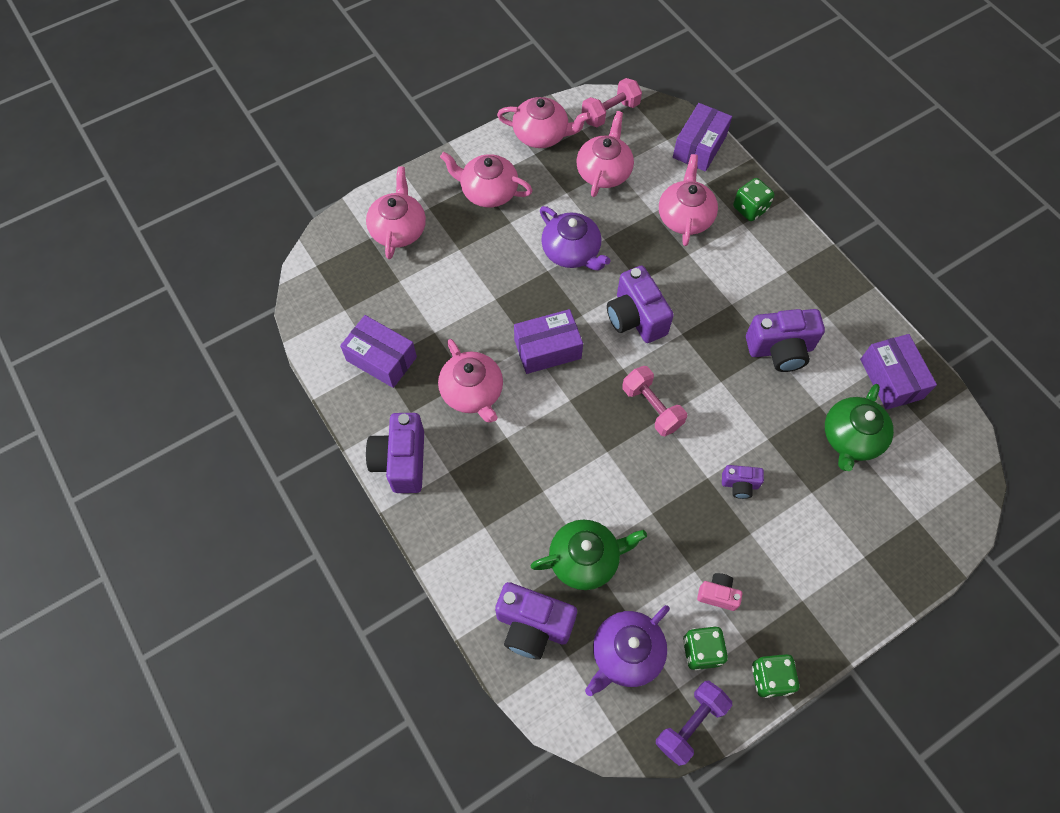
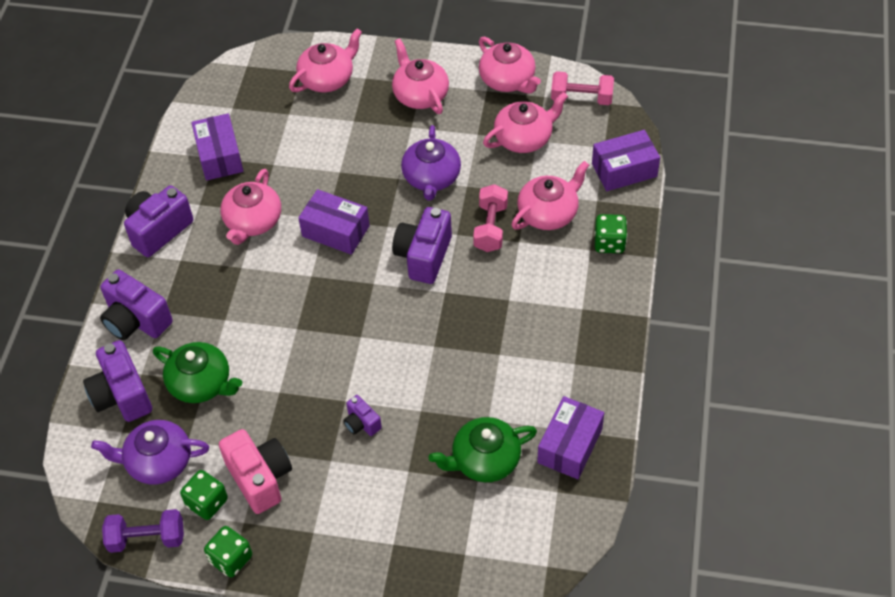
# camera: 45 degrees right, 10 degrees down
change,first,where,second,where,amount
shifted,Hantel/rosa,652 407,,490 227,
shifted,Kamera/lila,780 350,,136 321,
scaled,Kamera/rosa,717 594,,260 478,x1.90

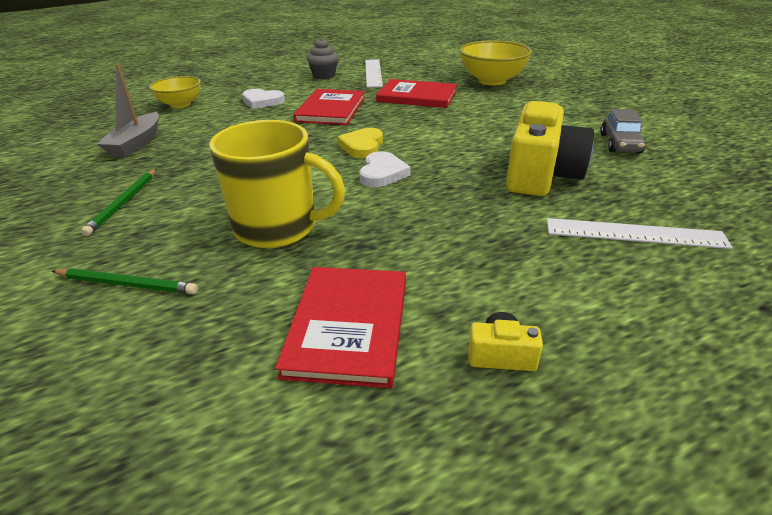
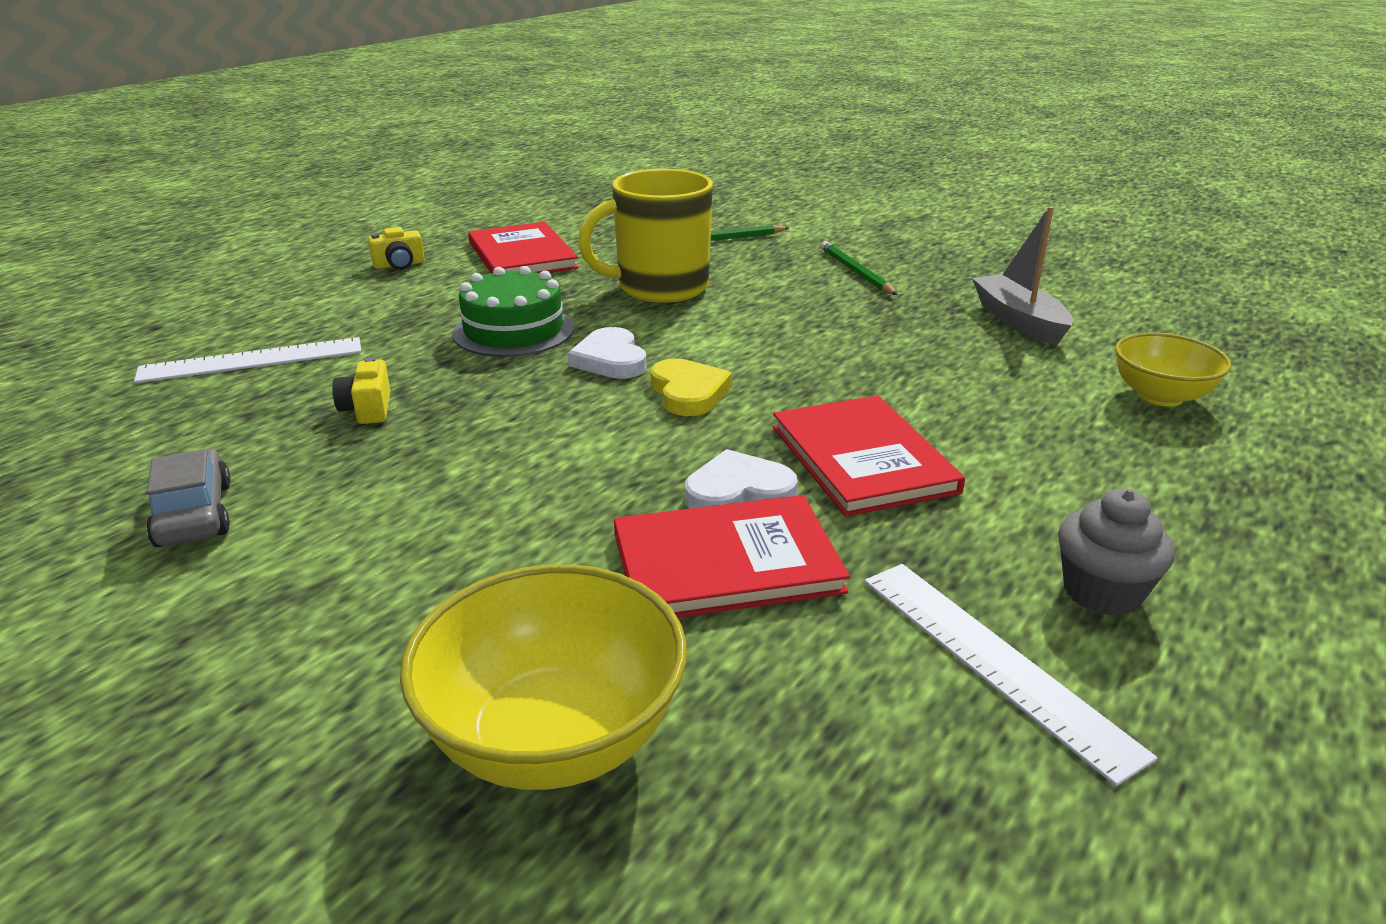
# camera: 150 degrees right, 5 degrees down
change,first,where,second,where,amount
new,,,Kuchen/grün,513 331,
shifted,Herz/weiß,262 101,,738 492,
scaled,Kamera/gelb,541 175,,367 409,x0.42

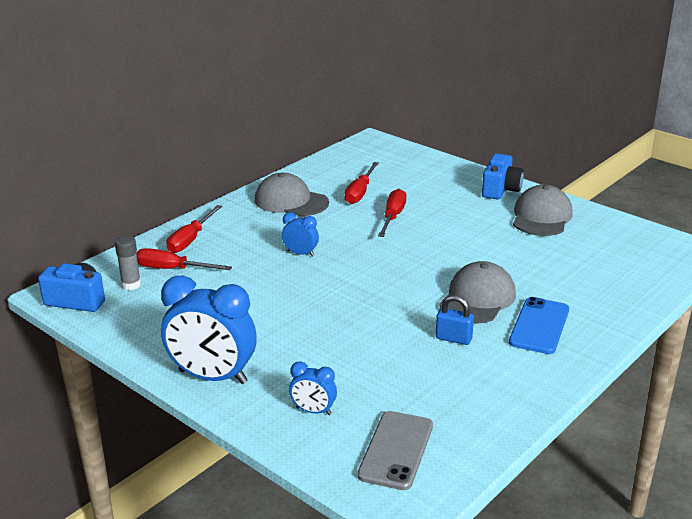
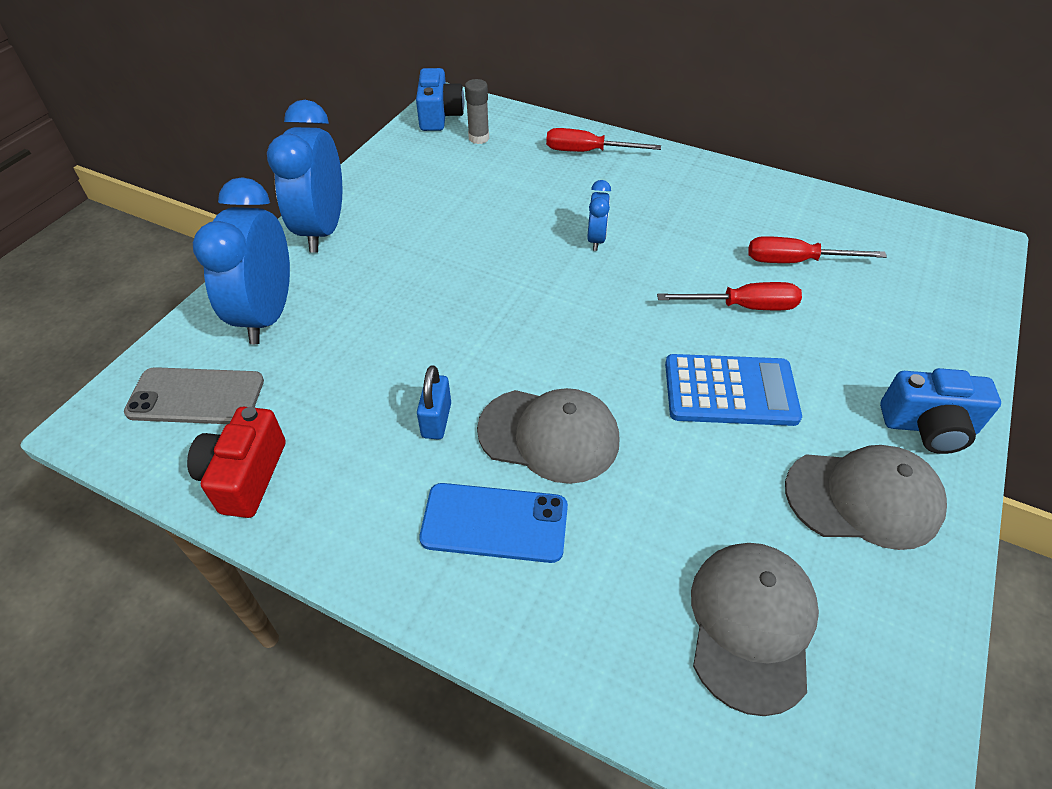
# camera: 75 degrees right, 20 degrees up
change,first,where,second,where,amount
gone,Schraubenzieher/rot,172 269,,,
new,,,Kamera/rot,245 476,
new,,,Taschenrechner/blau,730 391,
shifted,Kappe/grau,291 201,,751 625,
scaled,Wecker/blau,313 411,,267 315,x2.08

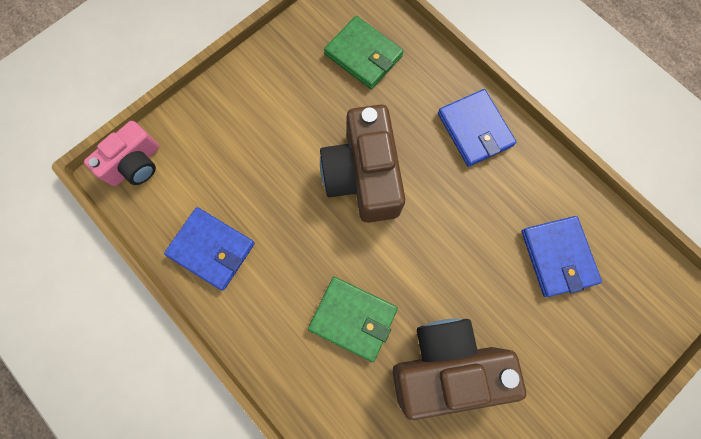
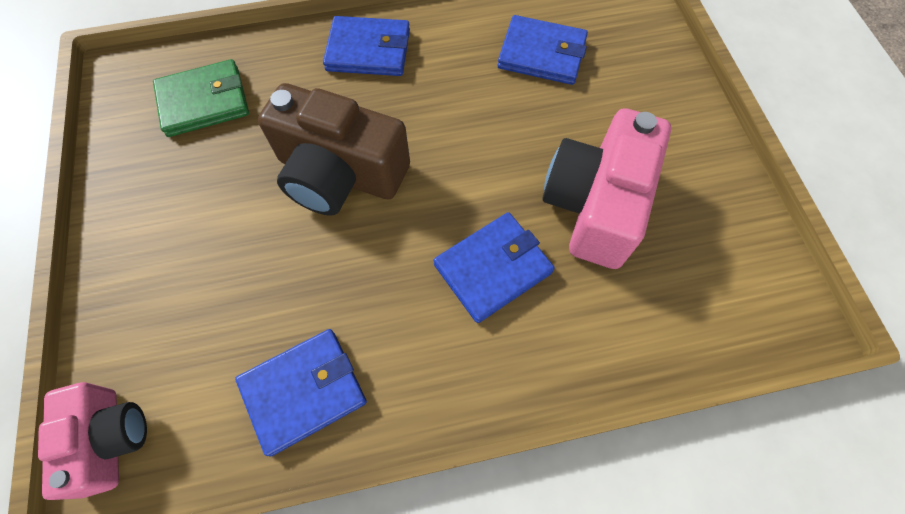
# camera: 60 degrees left, 10 degrees down
change,first,where,second,where,amount
repainted,Geldbörse/grün,353 318,Geldbörse/blau,493 268,
repainted,Kamera/braun,445 366,Kamera/rosa,595 204,

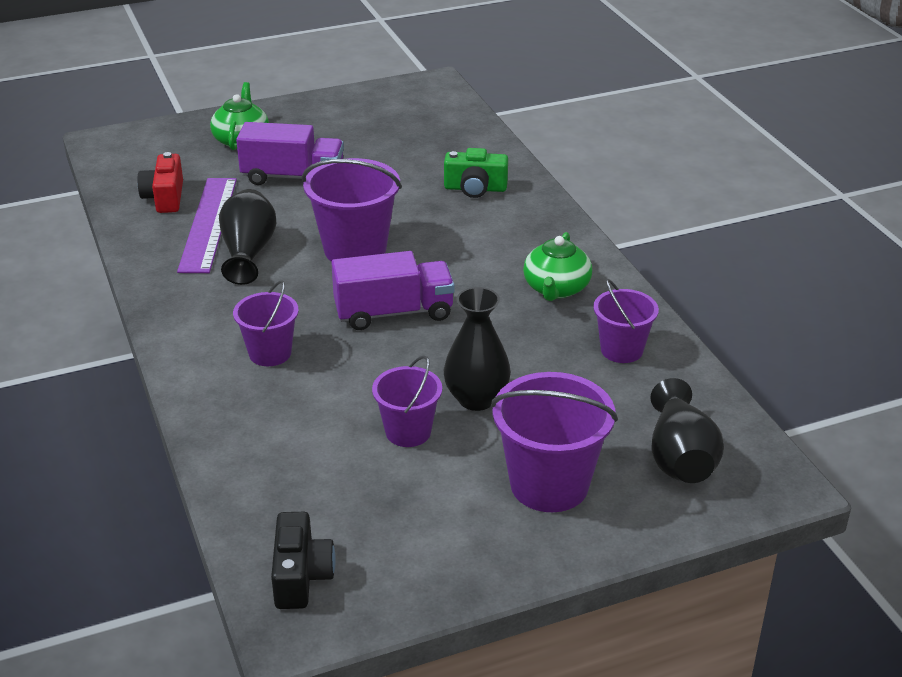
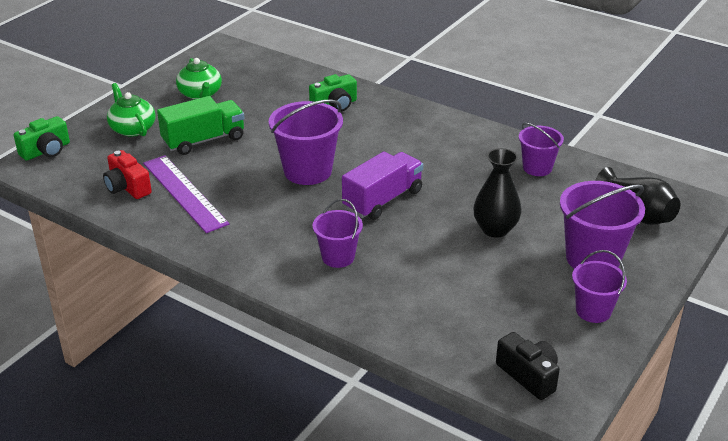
# camera: 35 degrees left, 0 degrees up
change,first,where,second,where,amount
gone,Vase/schwarz,248 252,,,
new,,,Kamera/grün,46 151,
shifted,Eimer/lila,408 432,,593 311,
shifted,Teekanne/grün,556 289,,200 94,
repainted,Lastwagen/lila,293 177,Lastwagen/grün,204 140,

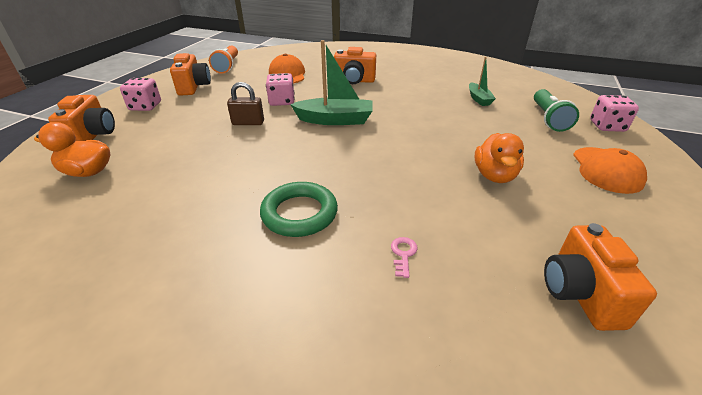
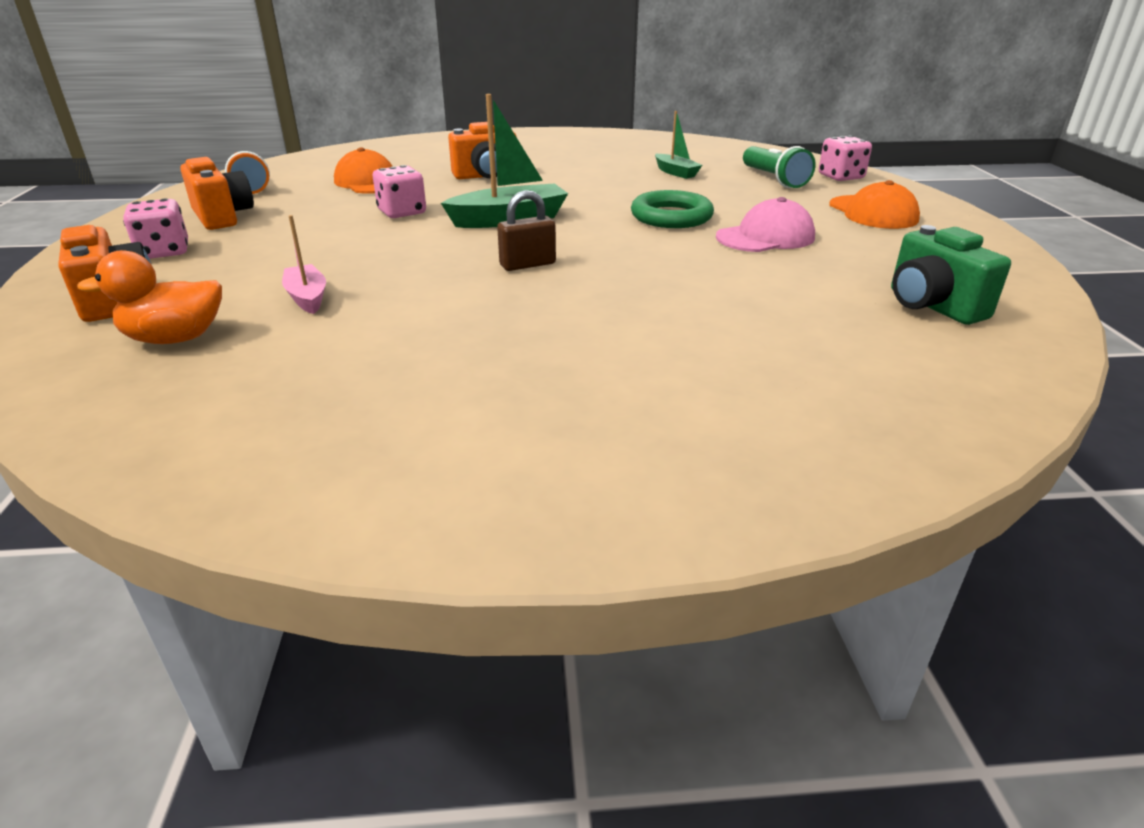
# camera: 25 degrees left, 5 degrees down
change,first,where,second,where,amount
gone,Schlüssel/rosa,403 254,,,
new,,,Boot/rosa,307 298,
shifted,Vorhängeschloss/braun,248 123,,527 264,
shifted,Ring/grün,299 213,,671 216,
swapped,Ente/orange,494 175,Kappe/rosa,765 237,
repainted,Kamera/orange,580 294,Kamera/grün,931 306,

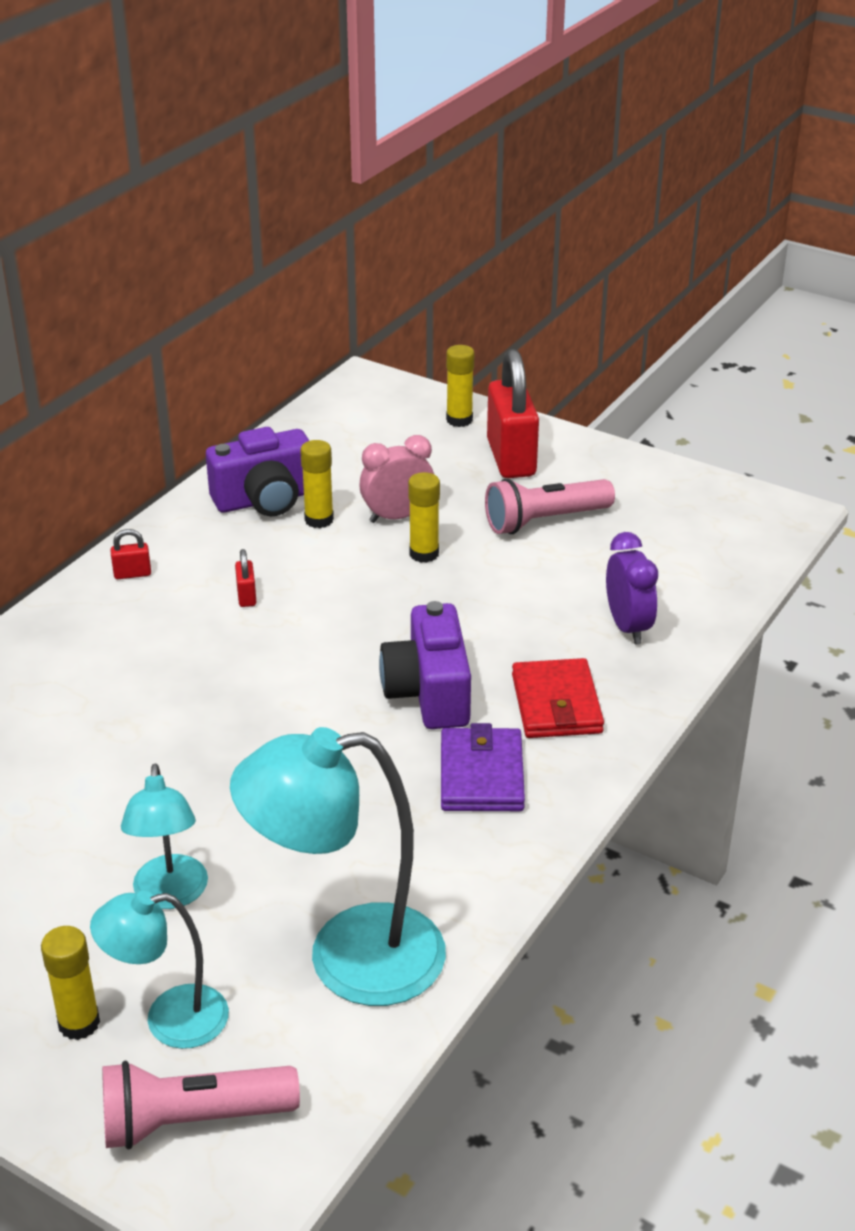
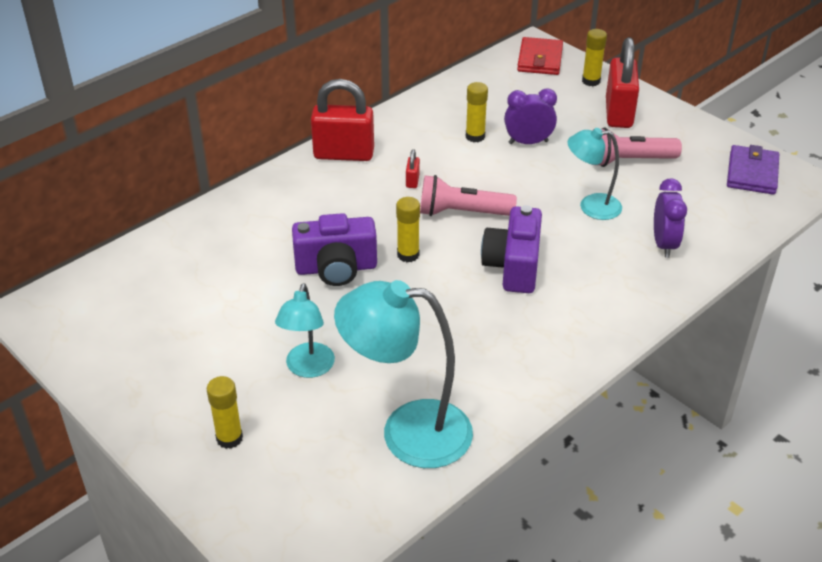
# camera: 15 degrees right, 5 degrees up
change,first,where,second,where,amount
shifted,Lampe/türkis,169 1019,,591 206,
shifted,Taschenlampe/rosa,192 1120,,462 212,
shifted,Kamera/lila,265 500,,336 268,
shifted,Klebestift/gelb,424 554,,408 255,
shifted,Geldbörse/lila,481 775,,752 173,
shifted,Geldbörse/rot,556 704,,540 59,
repainted,Wecker/rosa,397 516,Wecker/lila,528 142,
scaled,Vorhängeschloss/rot,132 574,,344 154,x2.42

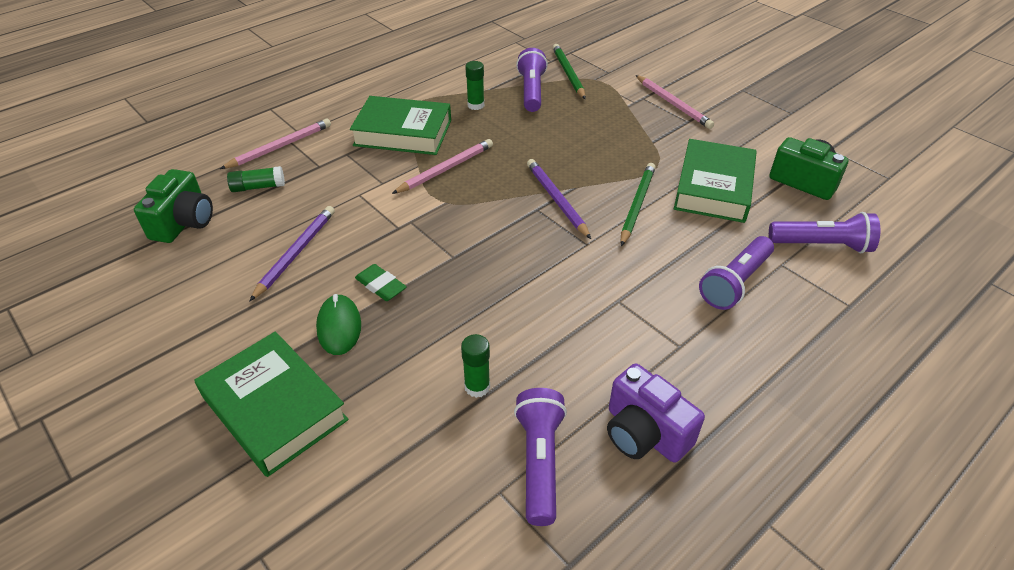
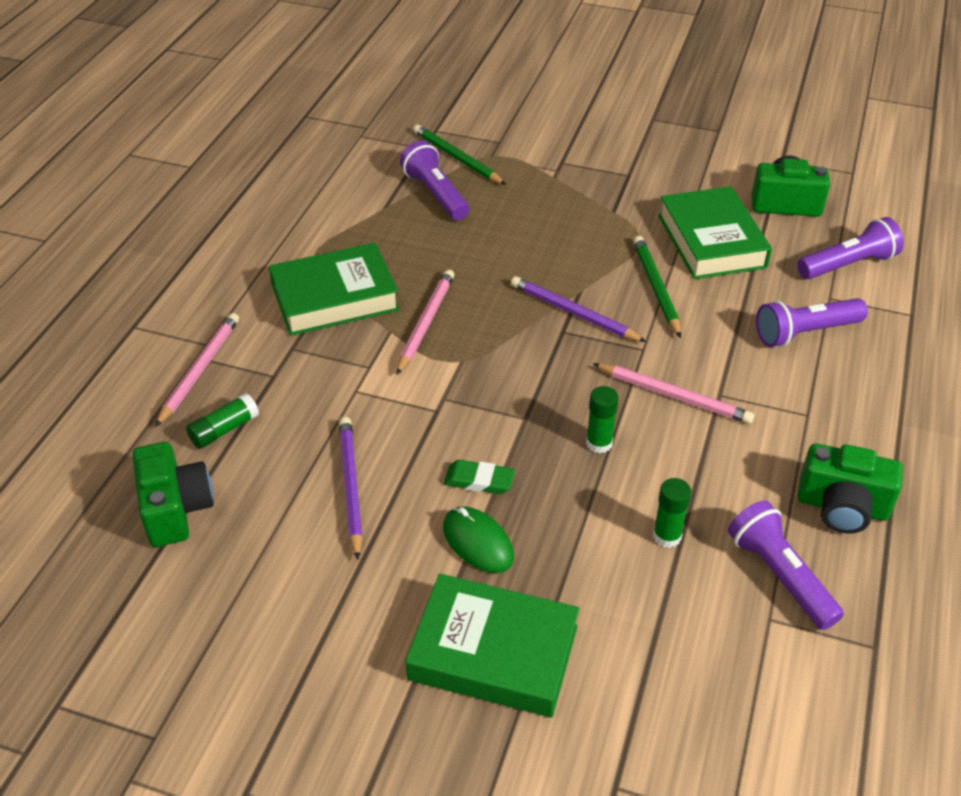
# camera: 30 degrees left, 0 degrees up
change,first,where,second,where,amount
shifted,Klebestift/grün,476 105,,599 443,
shifted,Bleistift/rosa,673 104,,674 396,
repainted,Kamera/lila,644 433,Kamera/grün,842 507,
rotated,Taschenlampe/lila,735 282,,805 332,60 degrees clockwise

